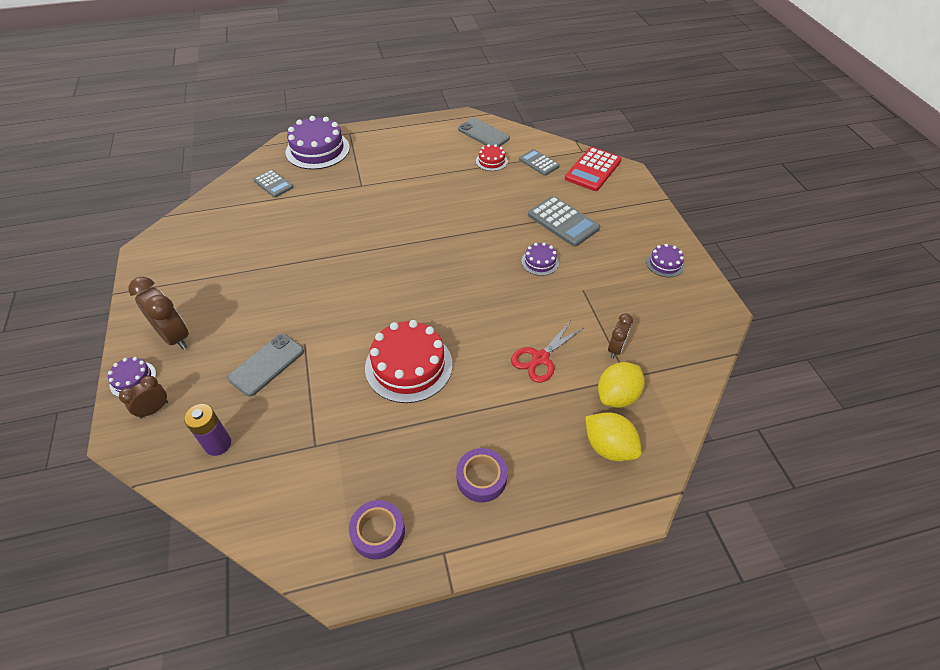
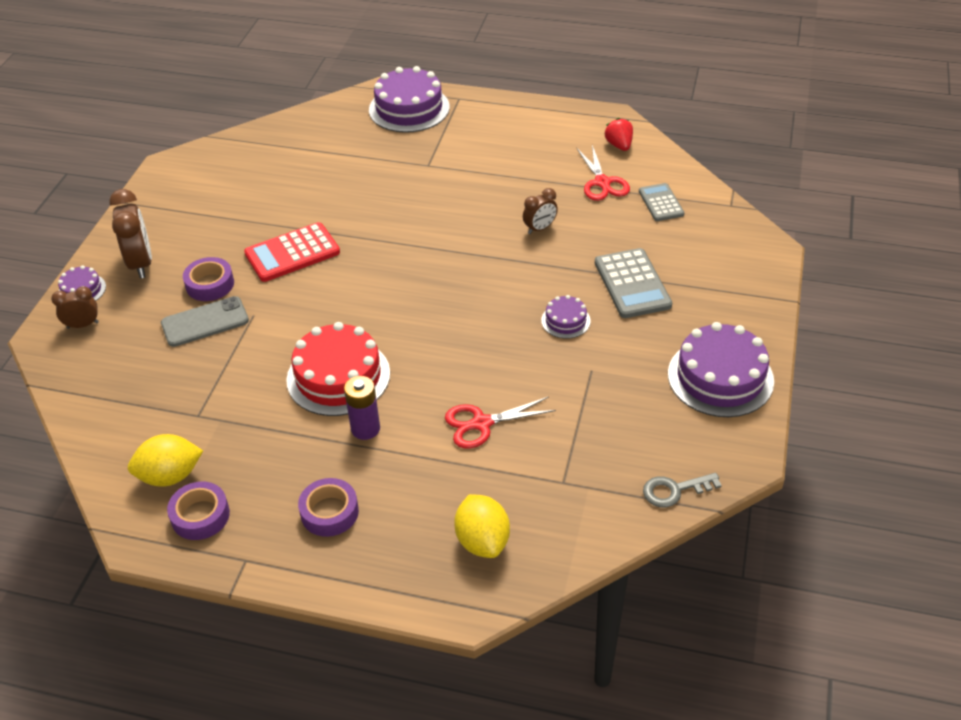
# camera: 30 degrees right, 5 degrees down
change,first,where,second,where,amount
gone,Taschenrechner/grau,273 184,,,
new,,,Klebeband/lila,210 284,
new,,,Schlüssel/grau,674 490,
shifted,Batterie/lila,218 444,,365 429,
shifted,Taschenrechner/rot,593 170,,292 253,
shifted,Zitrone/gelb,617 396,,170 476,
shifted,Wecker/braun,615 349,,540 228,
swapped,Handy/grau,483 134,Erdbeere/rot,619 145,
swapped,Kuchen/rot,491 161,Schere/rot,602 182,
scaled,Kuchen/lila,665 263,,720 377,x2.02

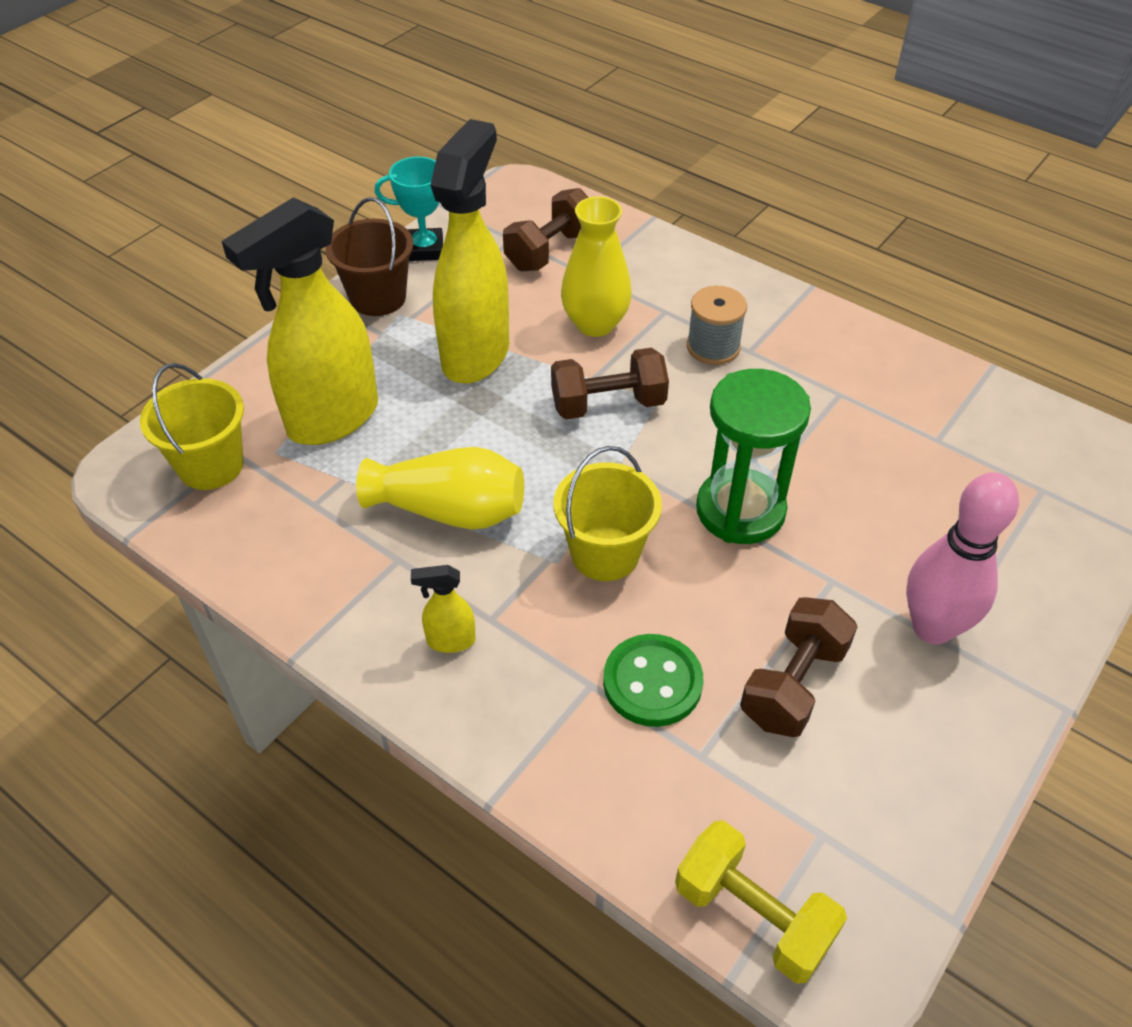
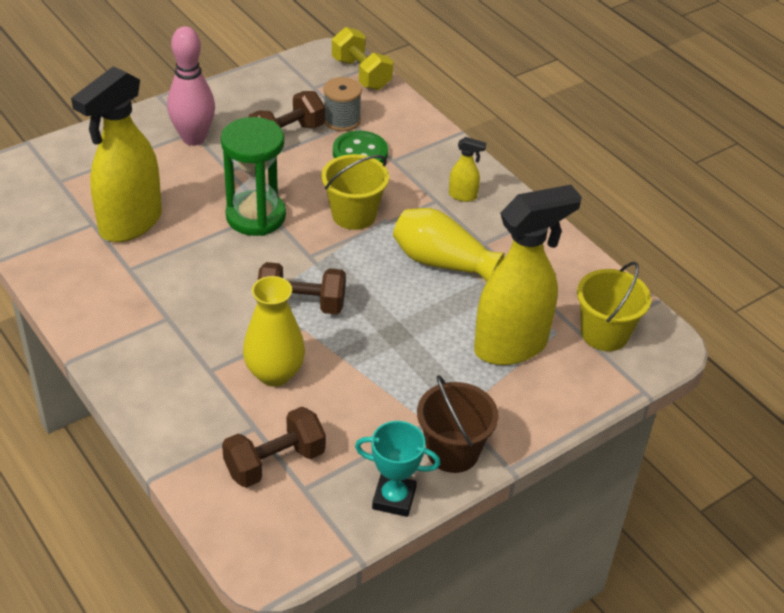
# camera: 165 degrees left, 5 degrees down
change,first,where,second,where,amount
shifted,Sprühflasche/gelb,476 354,,130 224,
shifted,Garnrolle/grau,713 347,,342 120,

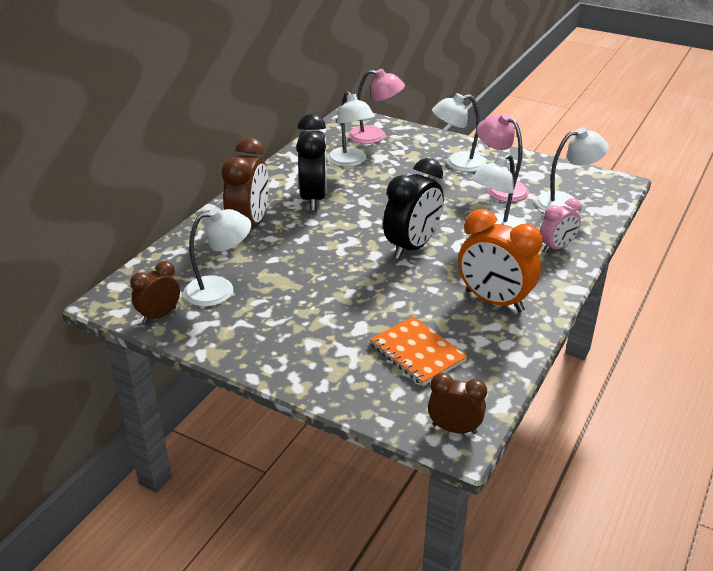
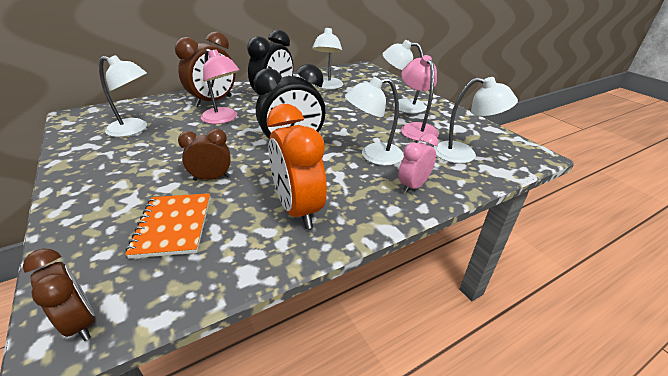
# camera: 30 degrees right, 0 degrees up
change,first,where,second,where,amount
shifted,Wecker/braun,159 315,,211 178,
shifted,Lampe/rosa,375 136,,223 119,
rotated,Wecker/rosa,556 247,,413 186,135 degrees clockwise

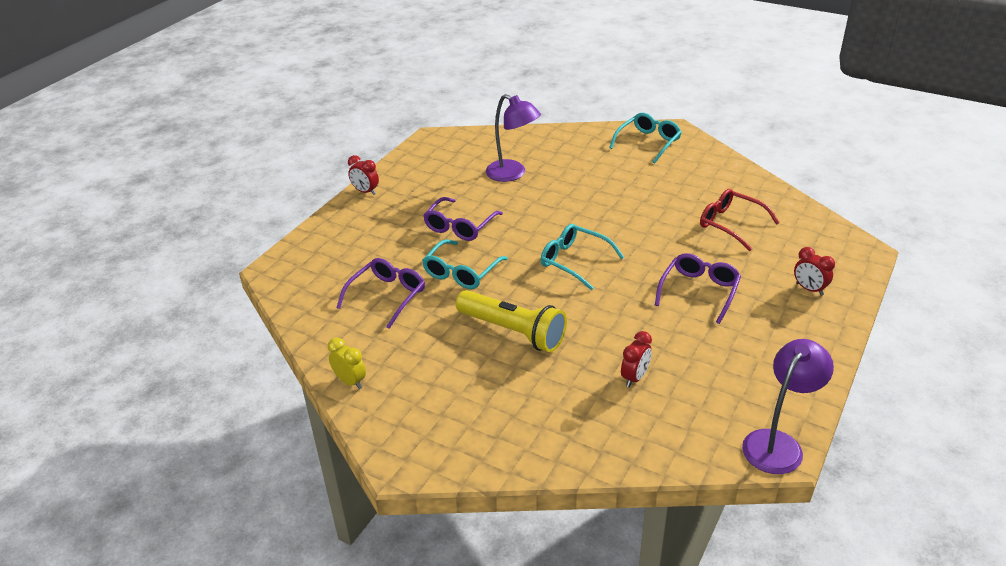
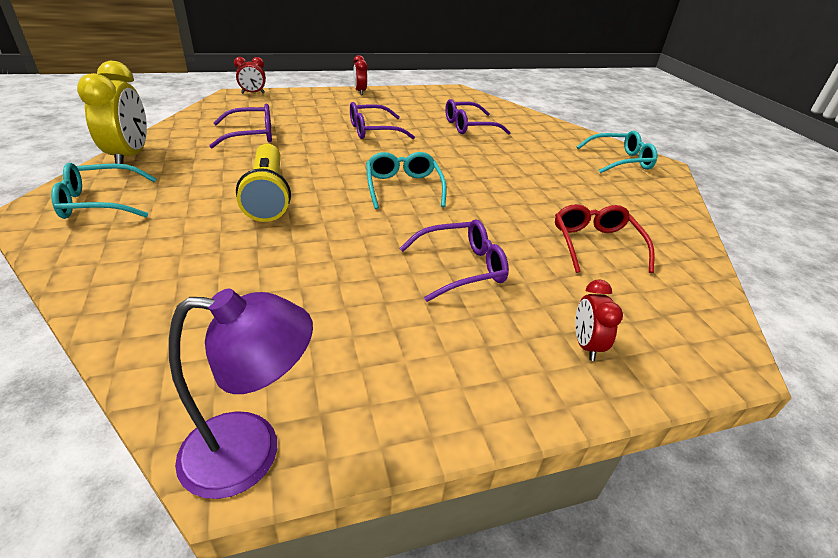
# camera: 40 degrees right, 0 degrees up
change,first,where,second,where,amount
shifted,Brille/türkis,461 272,,100 202,
shifted,Wecker/rot,634 377,,253 93,
swapped,Lampe/lila,512 174,Brille/lila,469 126,
scaled,Wecker/gelb,350 381,,130 156,x1.86

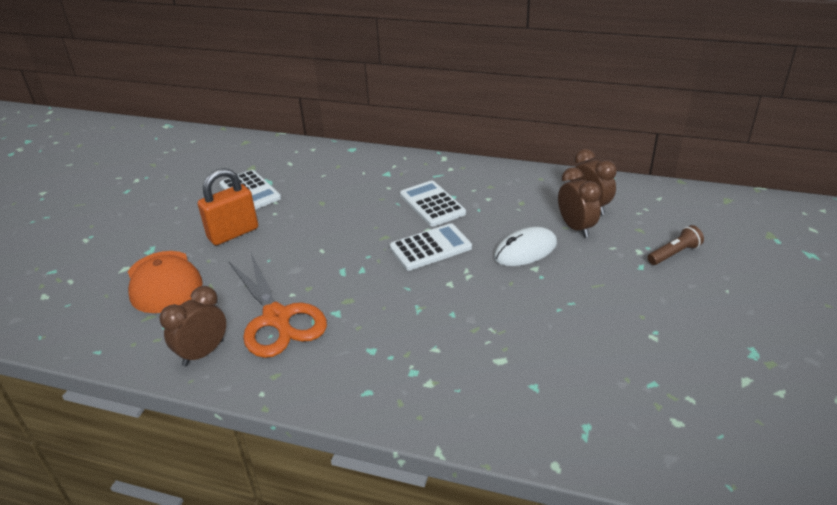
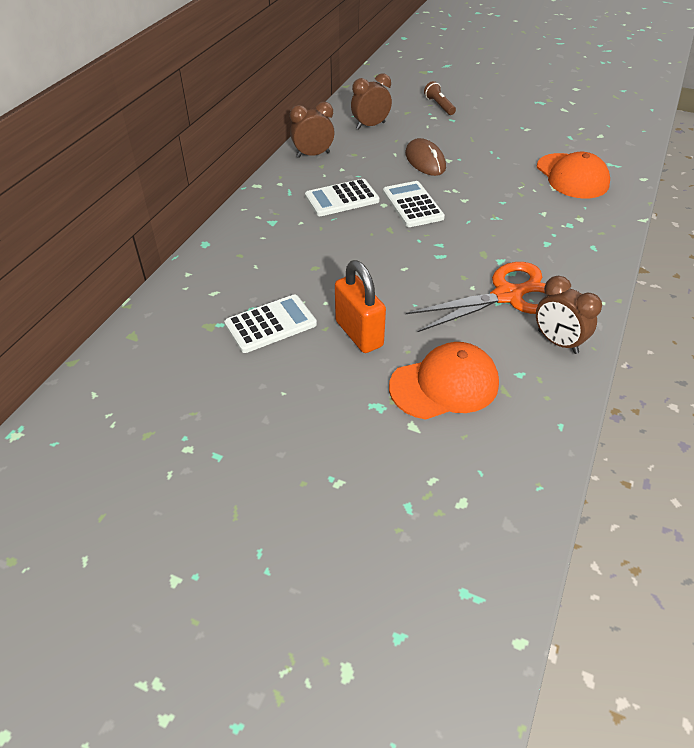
# camera: 85 degrees left, 10 degrees up
change,first,where,second,where,amount
new,,,Kappe/orange,572 176,
shifted,Wecker/braun,576 228,,313 155,
repainted,Computermaus/weiß,525 250,Computermaus/braun,425 161,

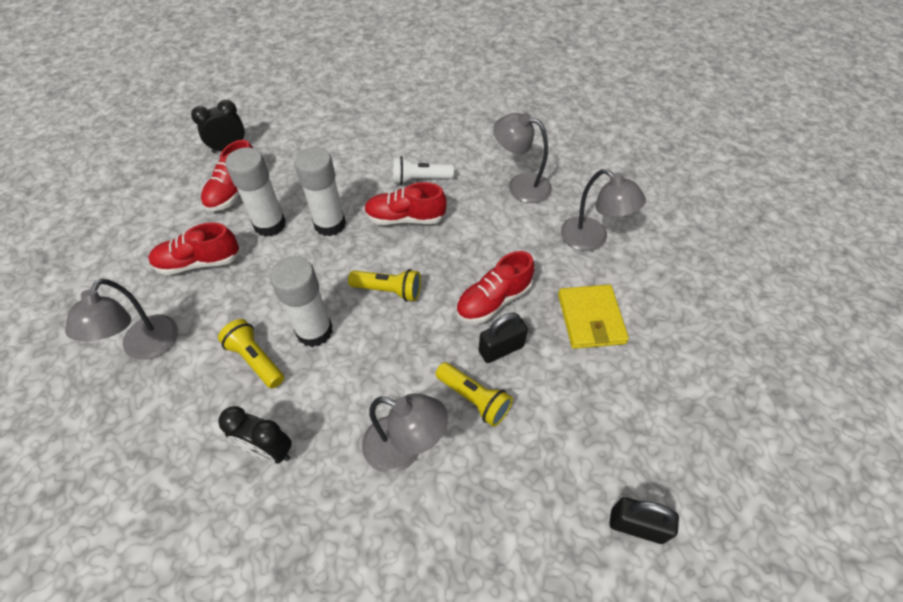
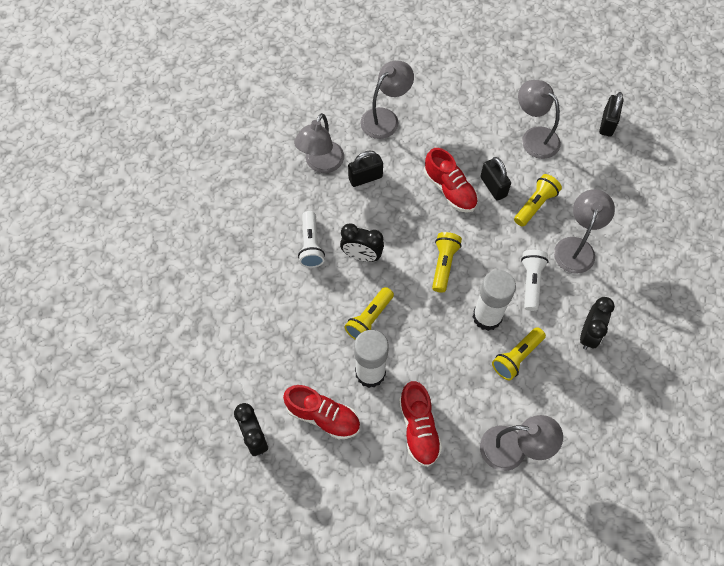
# camera: 90 degrees left, 10 degrees up
change,first,where,second,where,amount
gone,Geldbörse/gelb,590 318,,,
new,,,Vorhängeschloss/schwarz,365 178,
new,,,Lampe/grau,534 137,
new,,,Taschenlampe/weiß,531 282,
swapped,Klebestift/weiß,330 224,Taschenlampe/gelb,369 319,
swapped,Schuh/rot,405 218,Wecker/schwarz,362 255,

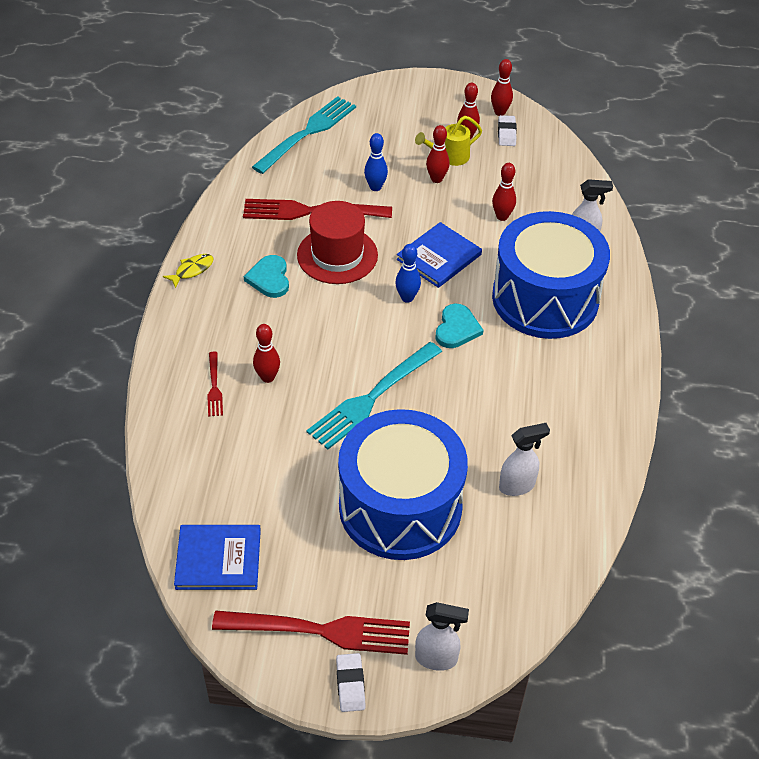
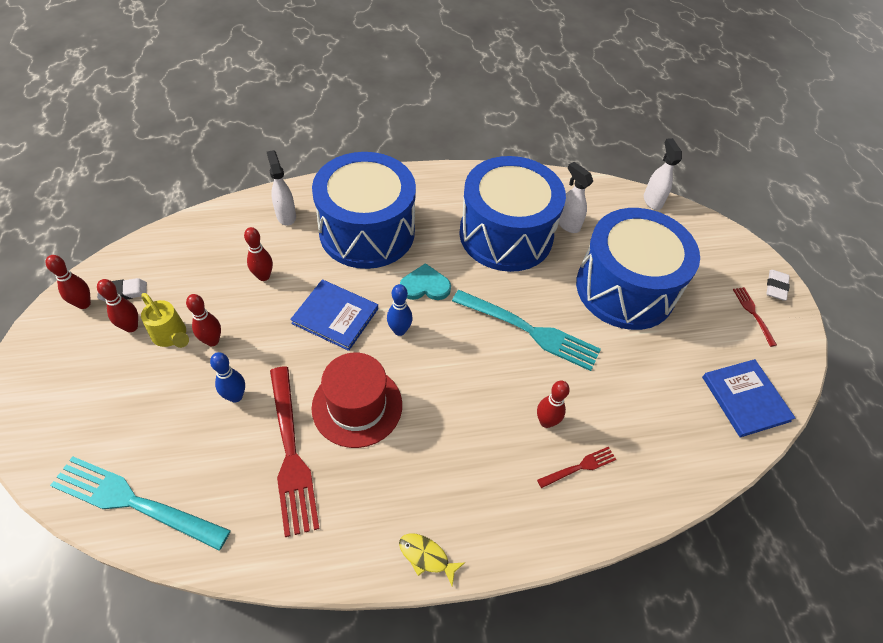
# camera: 110 degrees left, 5 degrees up
change,first,where,second,where,amount
gone,Herz/türkis,269 278,,,
new,,,Trommel/blau,506 235,
shifted,Sprühflasche/weiß,437 659,,652 201,
rotated,Radiergummi/weiß,350 684,,776 287,45 degrees counterclockwise
scaled,Gabel/rot,320 631,,753 314,x0.48

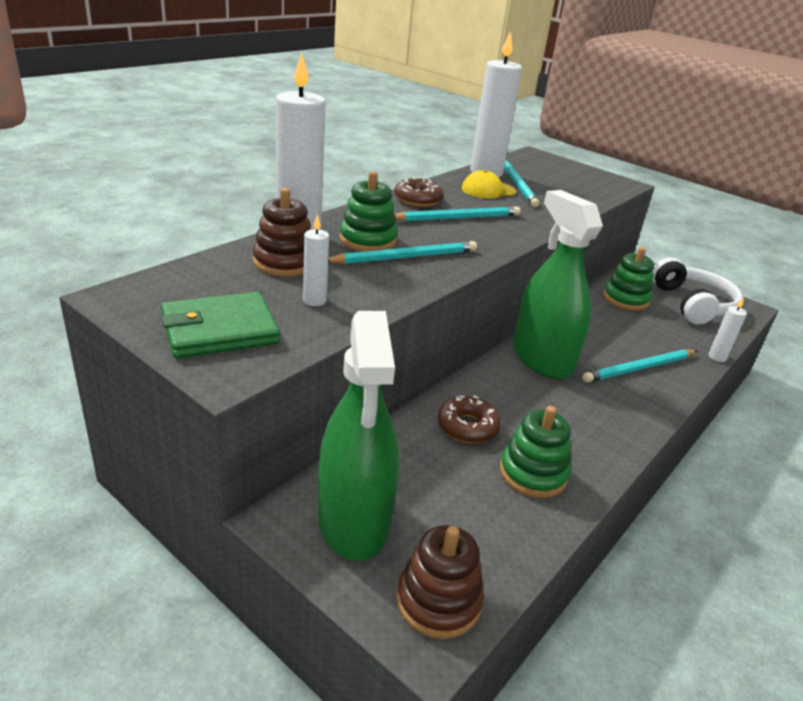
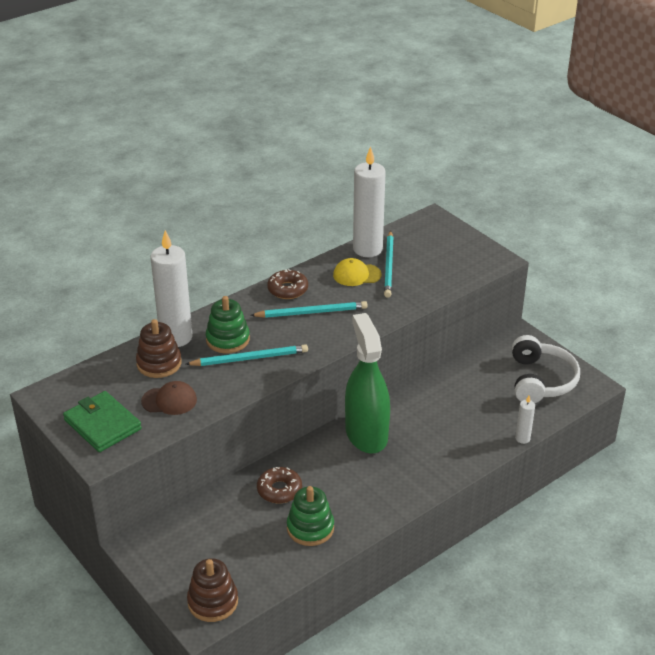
# camera: 15 degrees right, 5 degrees up
change,first,where,second,where,amount
gone,Sprühflasche/grün,354 520,,,
gone,Bleistift/türkis,639 368,,,
gone,Stapelspielzeug/grün,626 299,,,
swapped,Kerze/weiß,314 301,Kappe/braun,169 401,
rotated,Geldbörse/grün,219 330,,102 424,60 degrees clockwise

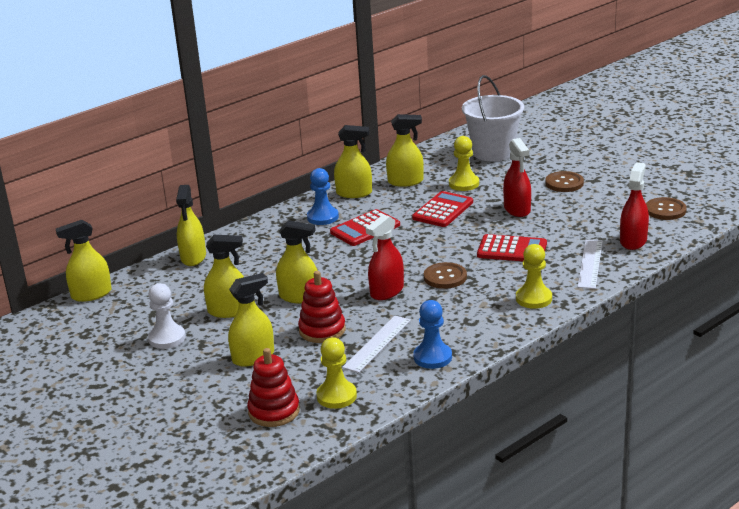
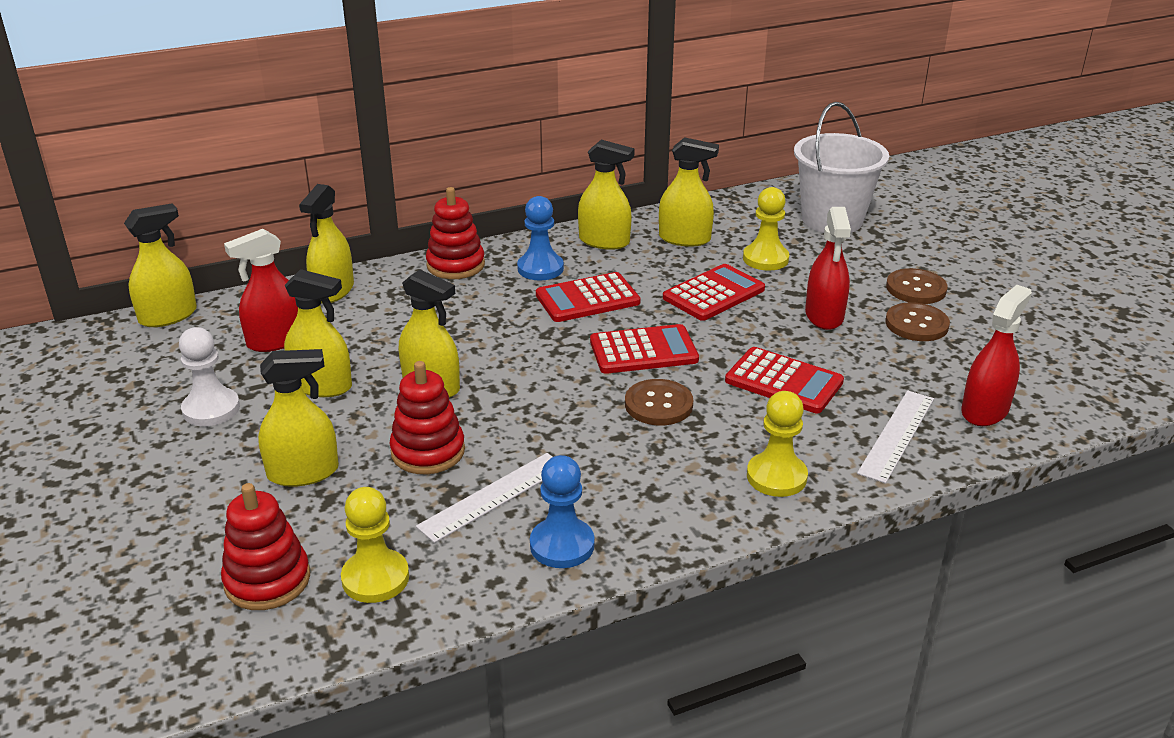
# camera: 15 degrees right, 5 degrees up
change,first,where,second,where,amount
new,,,Stapelspielzeug/rot,455 265,
new,,,Taschenrechner/rot,643 351,
shifted,Sprühflasche/rot,387 291,,276 340,
shifted,Knopf/braun,665 210,,916 324,
rotated,Sprühflasche/gelb,91 294,,168 316,150 degrees clockwise

